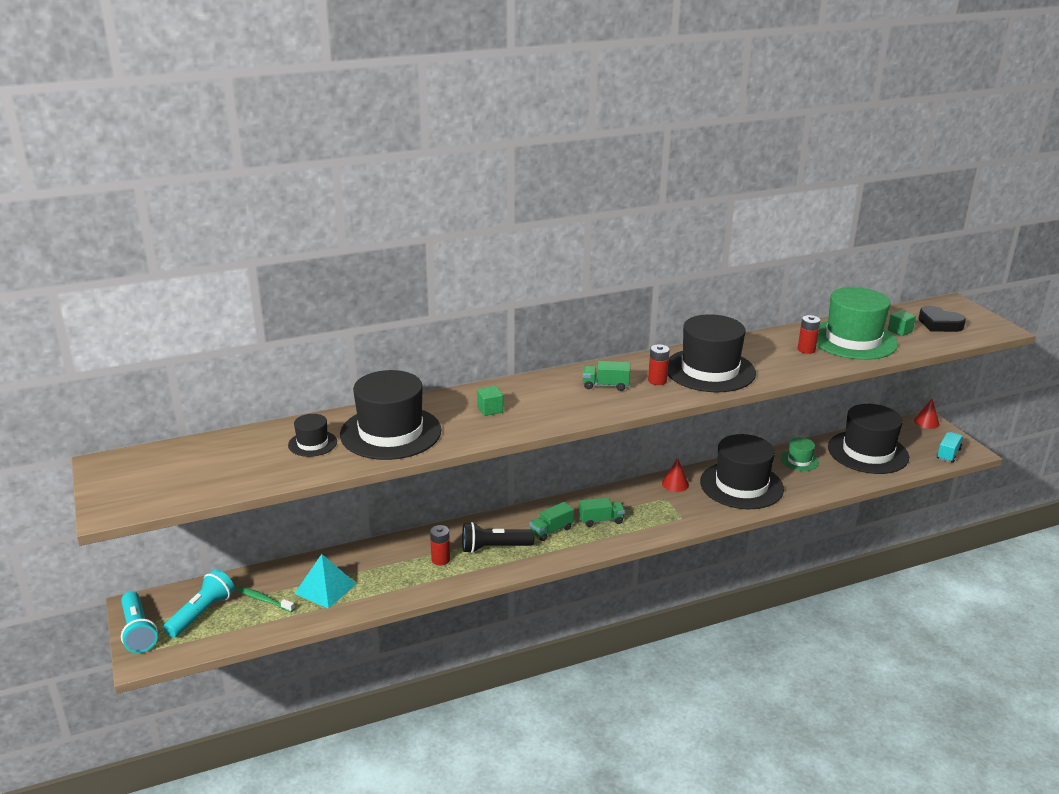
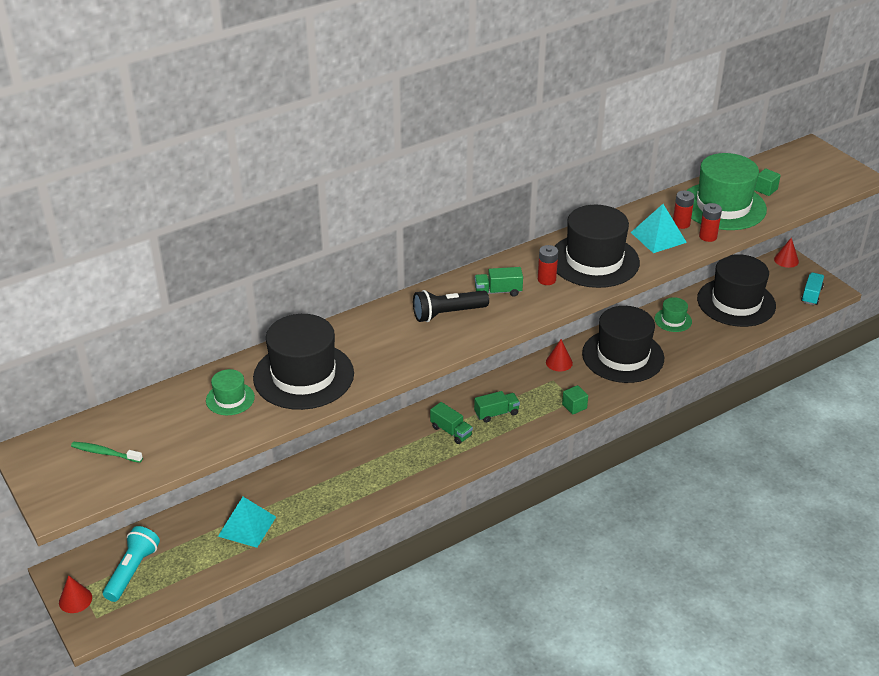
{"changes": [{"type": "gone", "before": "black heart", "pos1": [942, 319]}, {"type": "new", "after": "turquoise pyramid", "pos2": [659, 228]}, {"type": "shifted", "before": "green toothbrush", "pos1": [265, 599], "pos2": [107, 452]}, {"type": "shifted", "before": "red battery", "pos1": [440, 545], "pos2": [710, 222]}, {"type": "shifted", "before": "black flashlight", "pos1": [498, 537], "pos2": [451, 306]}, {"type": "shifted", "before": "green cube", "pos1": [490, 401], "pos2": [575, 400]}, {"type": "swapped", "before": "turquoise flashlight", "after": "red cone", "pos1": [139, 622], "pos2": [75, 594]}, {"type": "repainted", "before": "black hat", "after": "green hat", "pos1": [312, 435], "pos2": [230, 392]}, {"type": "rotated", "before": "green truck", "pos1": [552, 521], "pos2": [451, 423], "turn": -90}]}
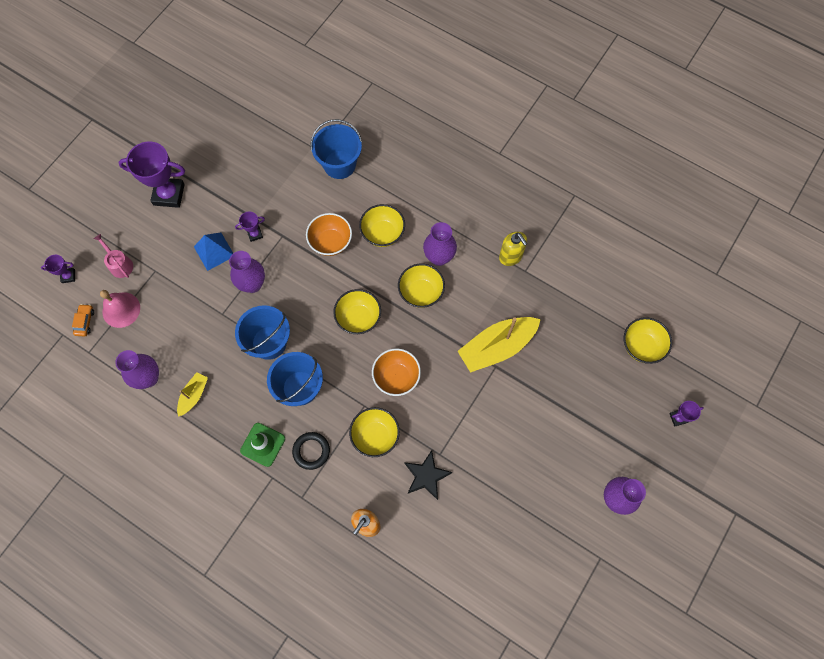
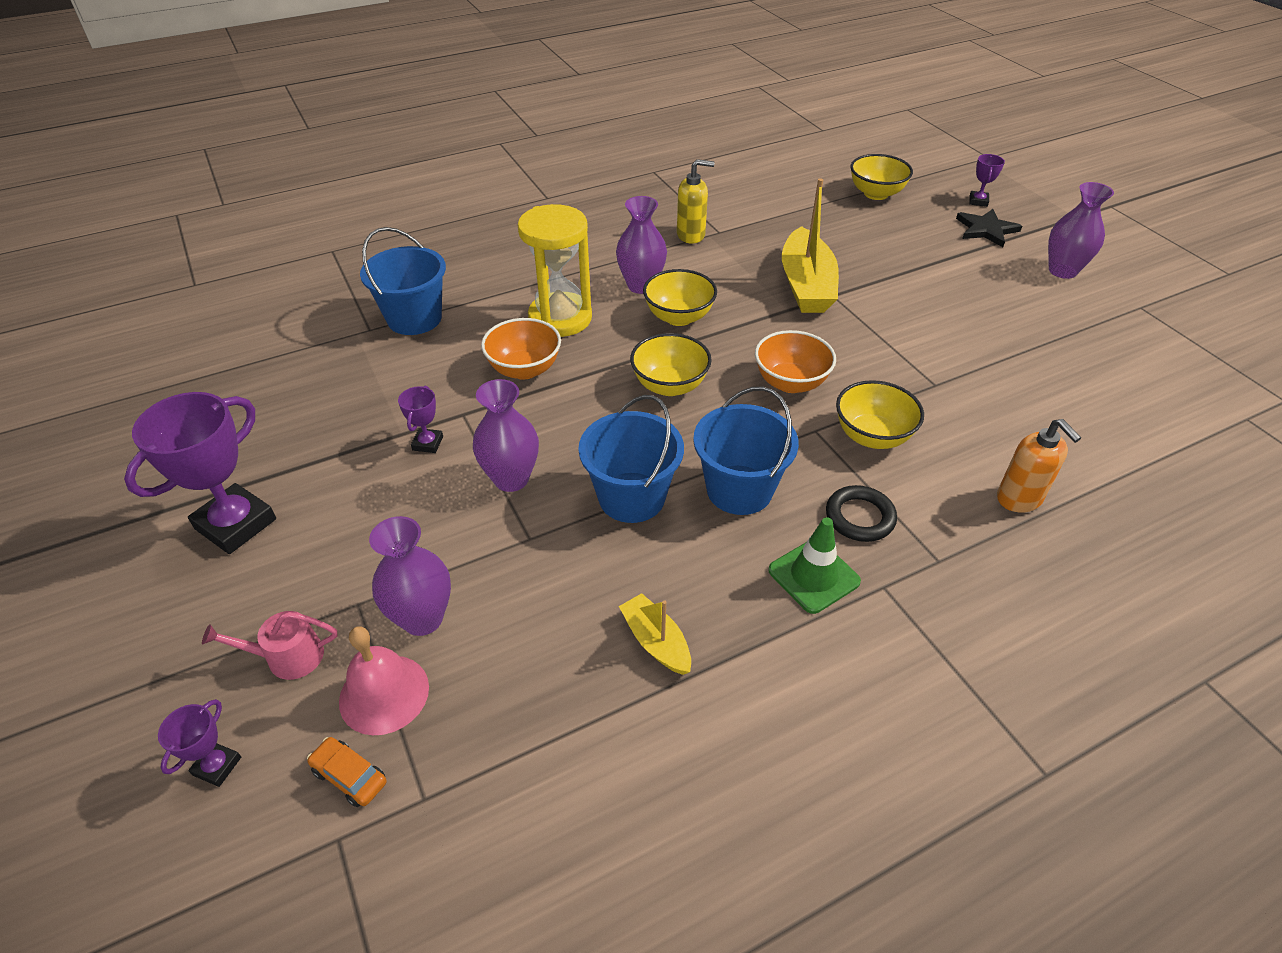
{"changes": [{"type": "gone", "before": "blue pyramid", "pos1": [213, 251]}, {"type": "shifted", "before": "purple vase", "pos1": [137, 369], "pos2": [410, 576]}, {"type": "shifted", "before": "black star", "pos1": [428, 475], "pos2": [989, 228]}, {"type": "swapped", "before": "yellow bowl", "after": "yellow hourglass", "pos1": [382, 225], "pos2": [555, 270]}]}
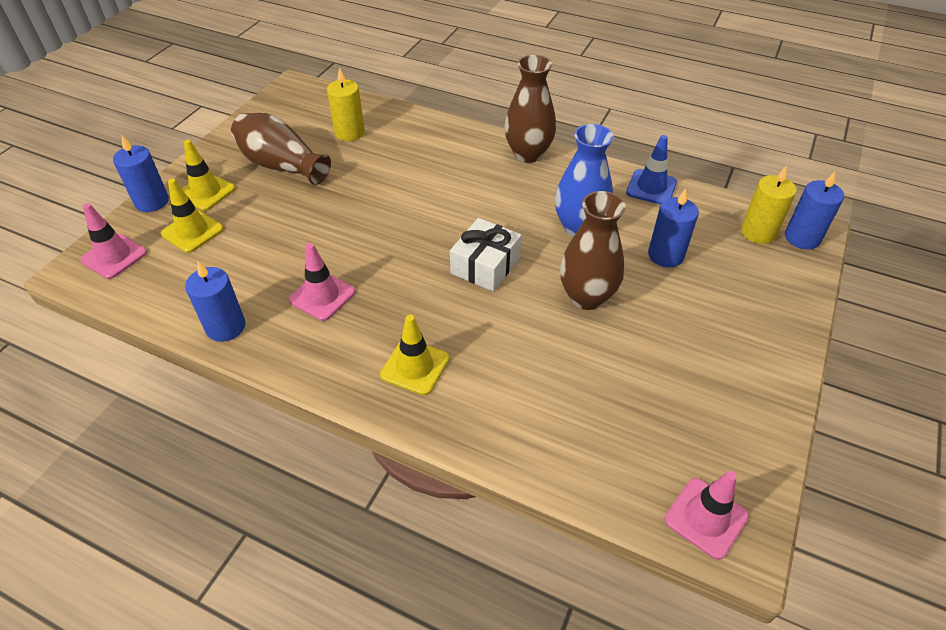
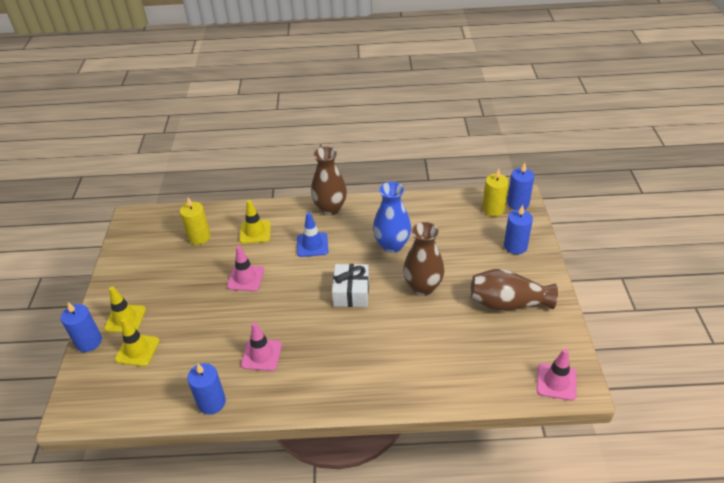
{"changes": [{"type": "shifted", "before": "pink traffic cone", "pos1": [113, 241], "pos2": [245, 268]}, {"type": "shifted", "before": "brown vase", "pos1": [281, 149], "pos2": [514, 289]}, {"type": "shifted", "before": "yellow traffic cone", "pos1": [414, 355], "pos2": [255, 222]}, {"type": "shifted", "before": "blue traffic cone", "pos1": [651, 169], "pos2": [313, 234]}, {"type": "shifted", "before": "blue candle", "pos1": [673, 228], "pos2": [518, 229]}]}
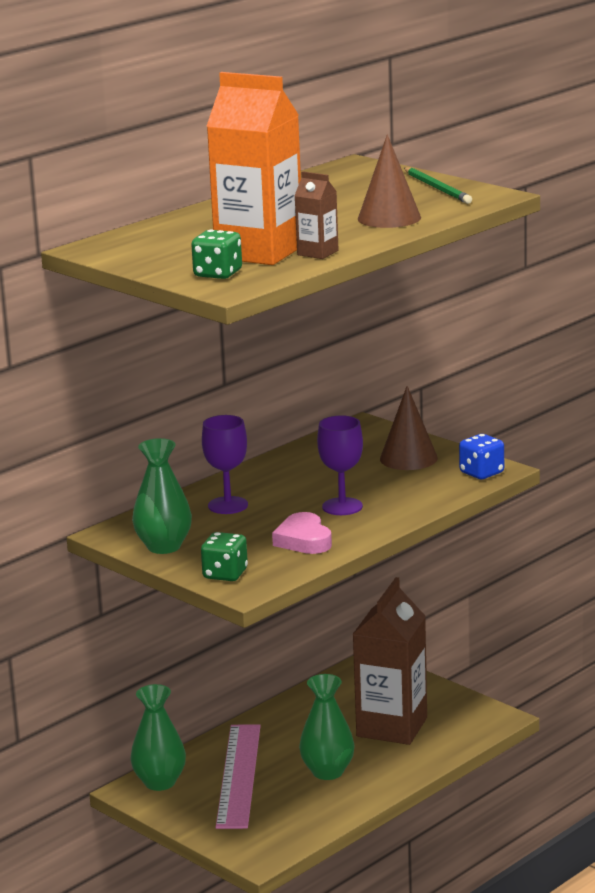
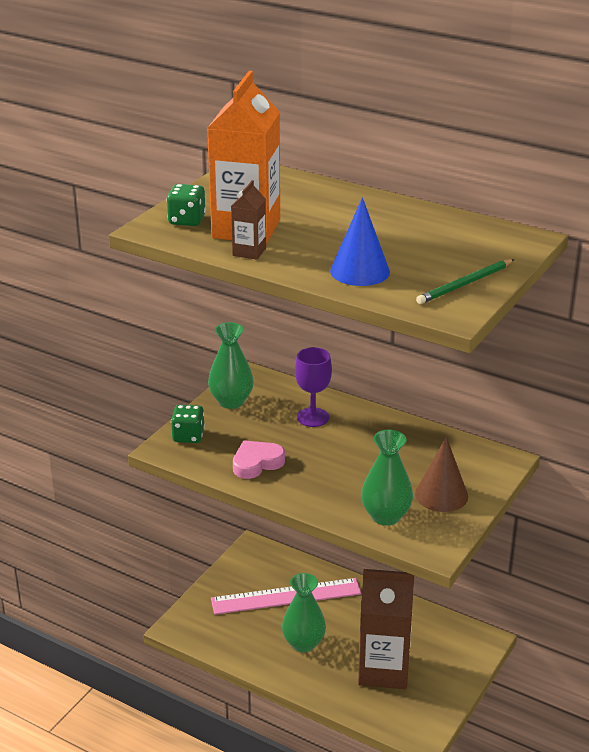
{"changes": [{"type": "gone", "before": "purple goblet", "pos1": [340, 465]}, {"type": "gone", "before": "blue dice", "pos1": [481, 456]}, {"type": "shifted", "before": "green vase", "pos1": [158, 737], "pos2": [387, 478]}, {"type": "repainted", "before": "brown cone", "after": "blue cone", "pos1": [389, 181], "pos2": [360, 241]}]}
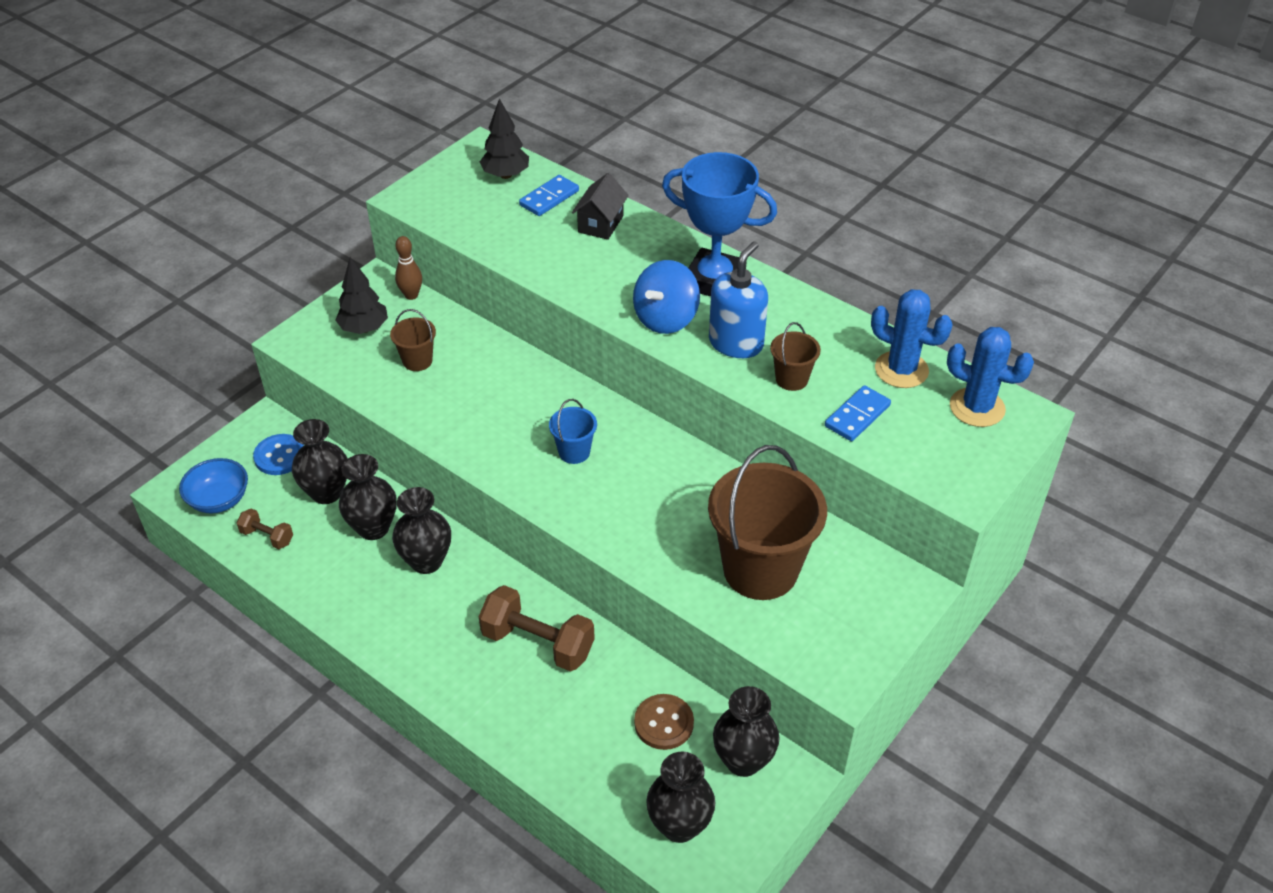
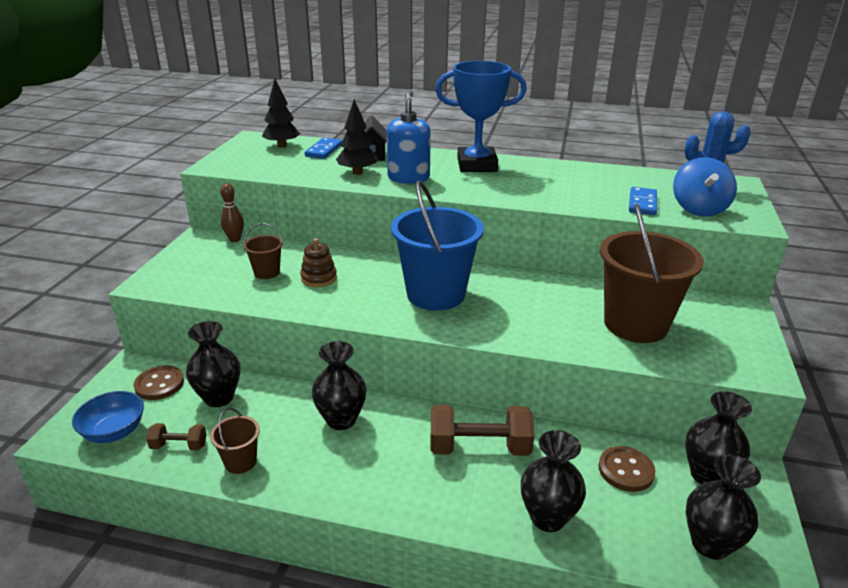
{"changes": [{"type": "gone", "before": "blue cactus", "pos1": [912, 338]}, {"type": "new", "after": "brown stacking toy", "pos2": [318, 263]}, {"type": "shifted", "before": "black tree", "pos1": [361, 295], "pos2": [357, 137]}, {"type": "shifted", "before": "black vase", "pos1": [368, 497], "pos2": [553, 481]}, {"type": "shifted", "before": "blue spinning top", "pos1": [666, 297], "pos2": [705, 187]}, {"type": "shifted", "before": "blue soap dispenser", "pos1": [738, 299], "pos2": [409, 137]}, {"type": "shifted", "before": "brown bucket", "pos1": [795, 356], "pos2": [235, 441]}, {"type": "repainted", "before": "blue button", "after": "brown button", "pos1": [278, 454], "pos2": [158, 382]}, {"type": "scaled", "before": "blue bucket", "pos1": [573, 431], "pos2": [437, 246], "scale": 2.2}]}
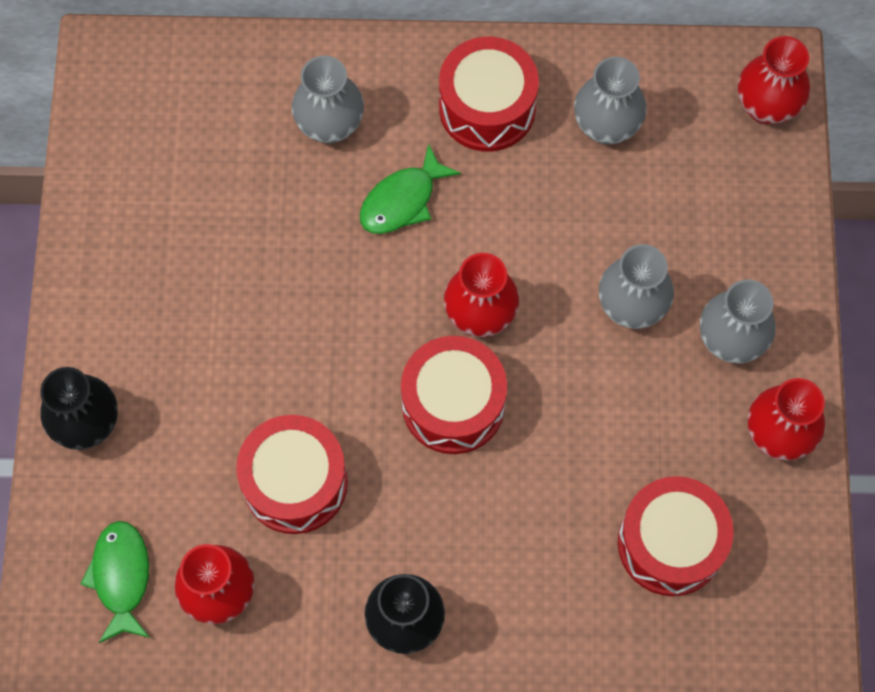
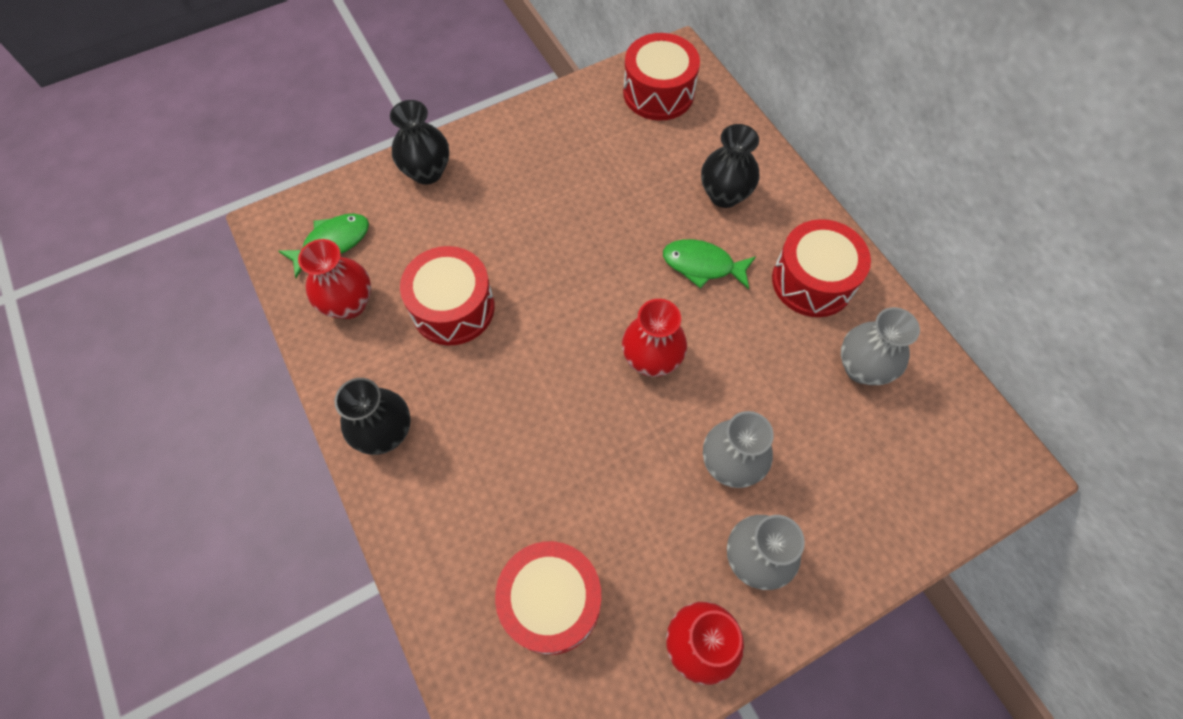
{"changes": [{"type": "gone", "before": "red vase", "pos1": [774, 80]}, {"type": "shifted", "before": "red drum", "pos1": [454, 395], "pos2": [661, 77]}, {"type": "repainted", "before": "grey vase", "after": "black vase", "pos1": [328, 99], "pos2": [730, 166]}]}
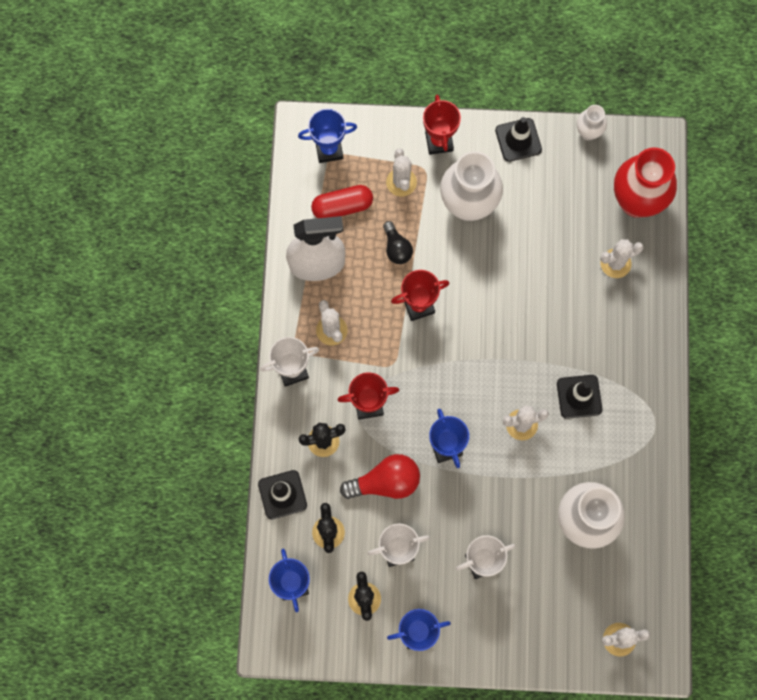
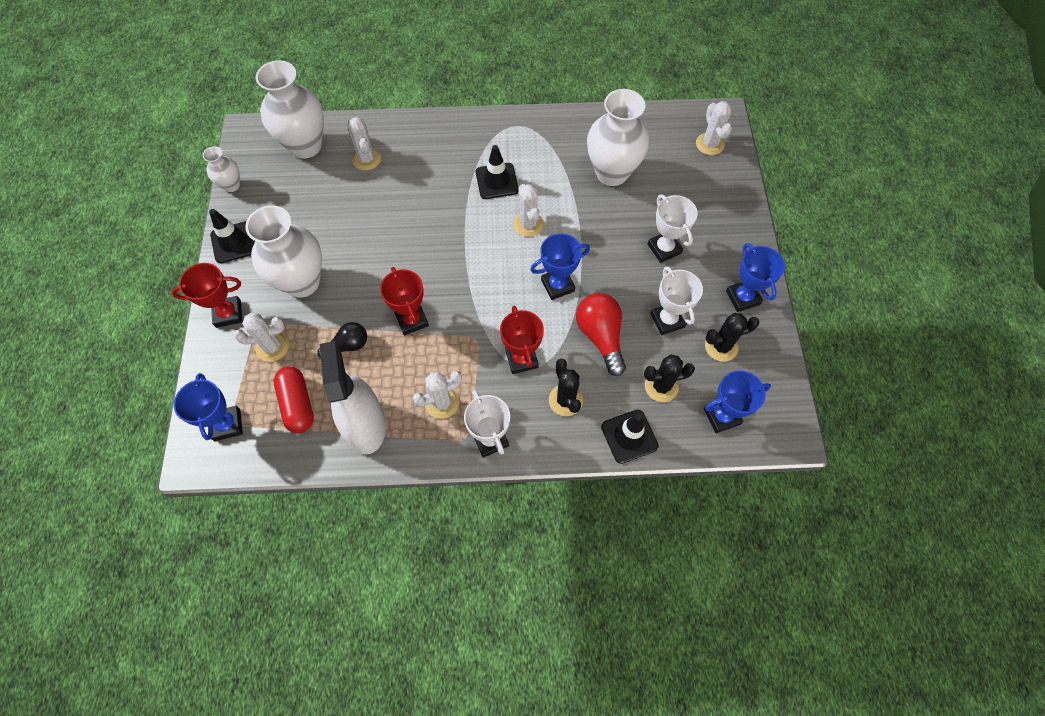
{"changes": [{"type": "repainted", "before": "red vase", "after": "white vase", "pos1": [645, 182], "pos2": [290, 109]}]}
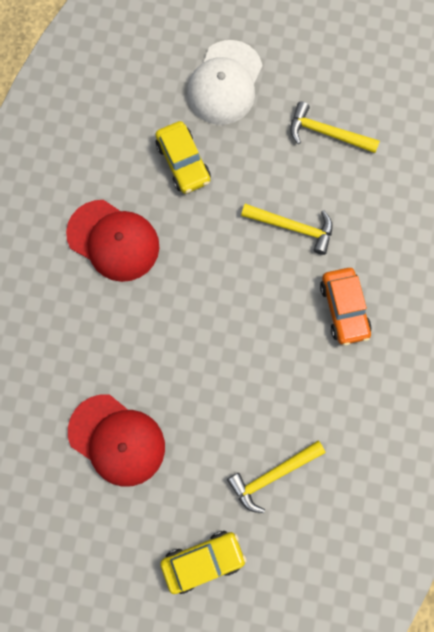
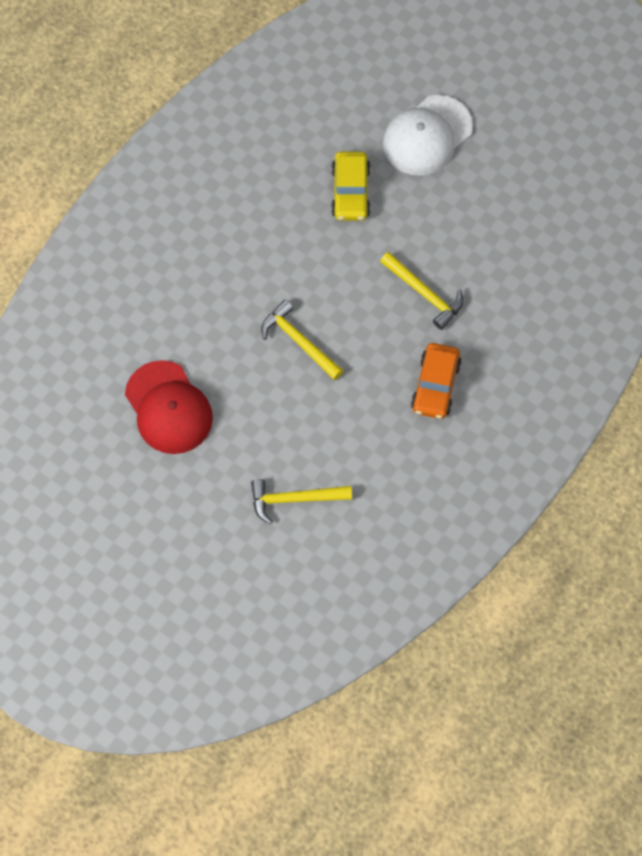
{"changes": [{"type": "gone", "before": "red cap", "pos1": [112, 241]}, {"type": "gone", "before": "yellow car", "pos1": [203, 562]}, {"type": "shifted", "before": "yellow hammer", "pos1": [335, 127], "pos2": [302, 340]}]}
